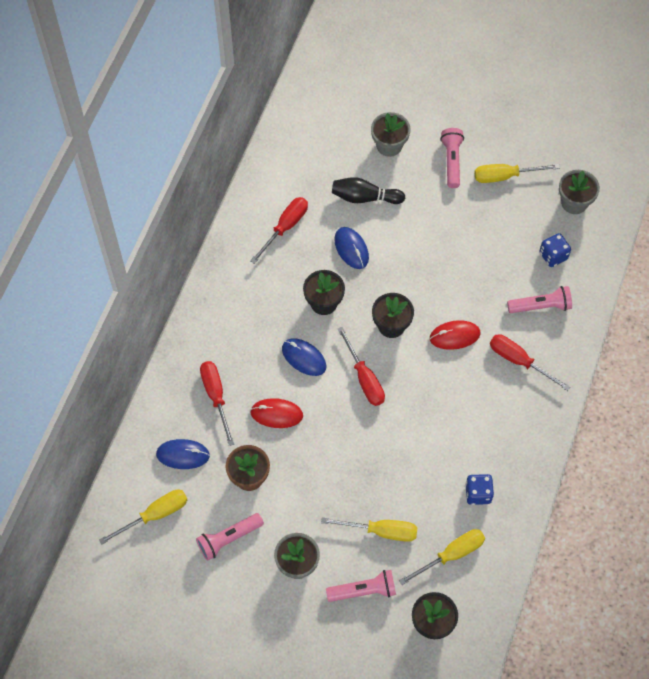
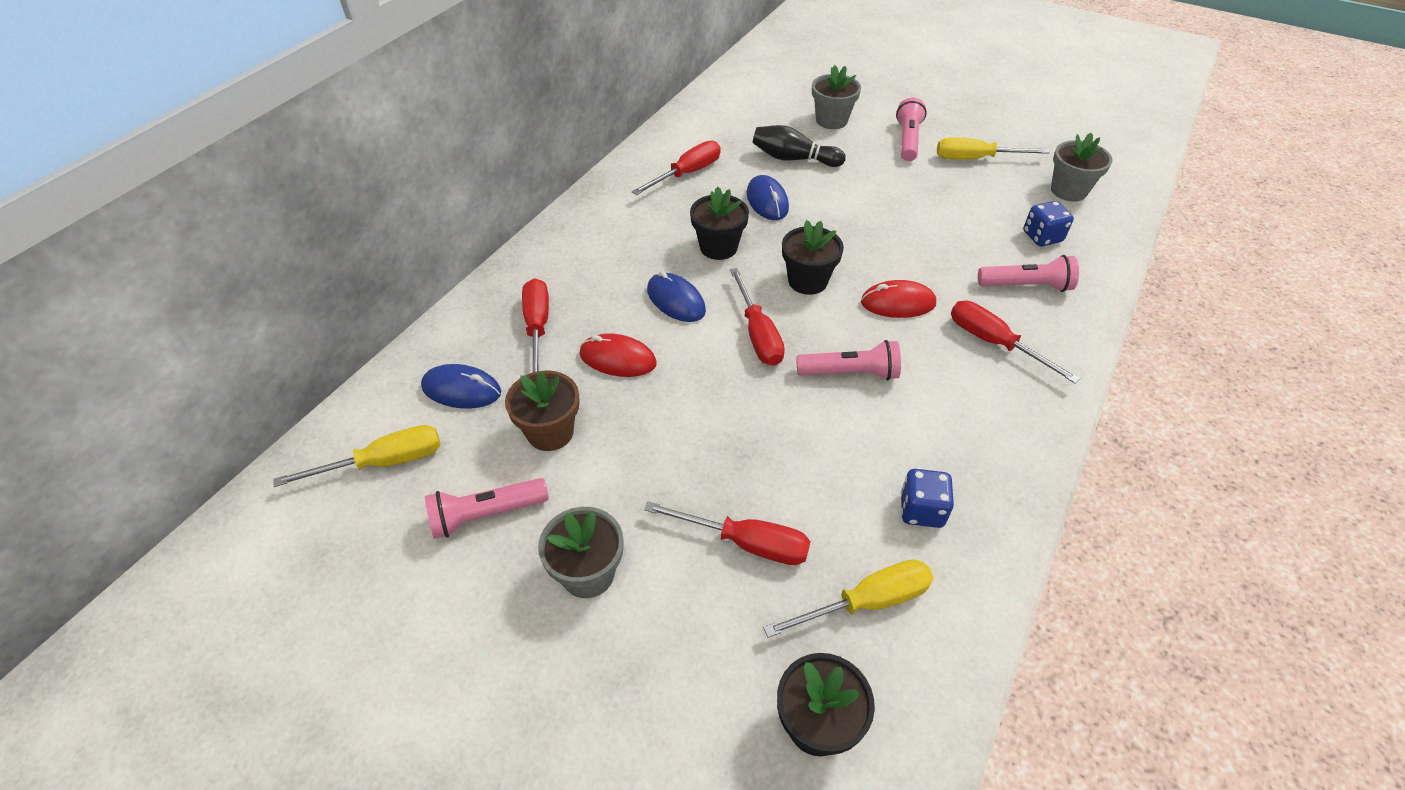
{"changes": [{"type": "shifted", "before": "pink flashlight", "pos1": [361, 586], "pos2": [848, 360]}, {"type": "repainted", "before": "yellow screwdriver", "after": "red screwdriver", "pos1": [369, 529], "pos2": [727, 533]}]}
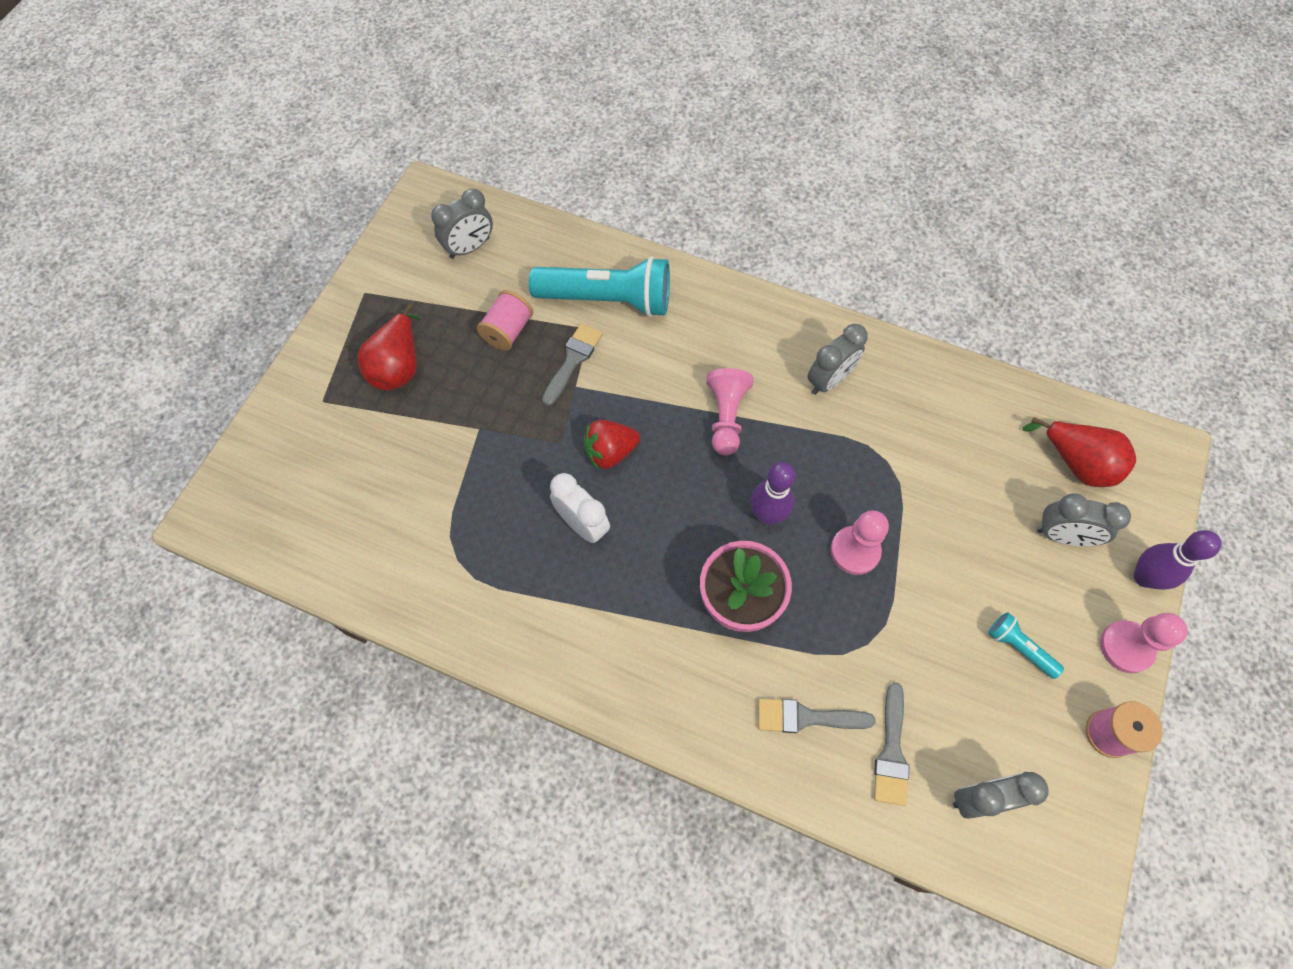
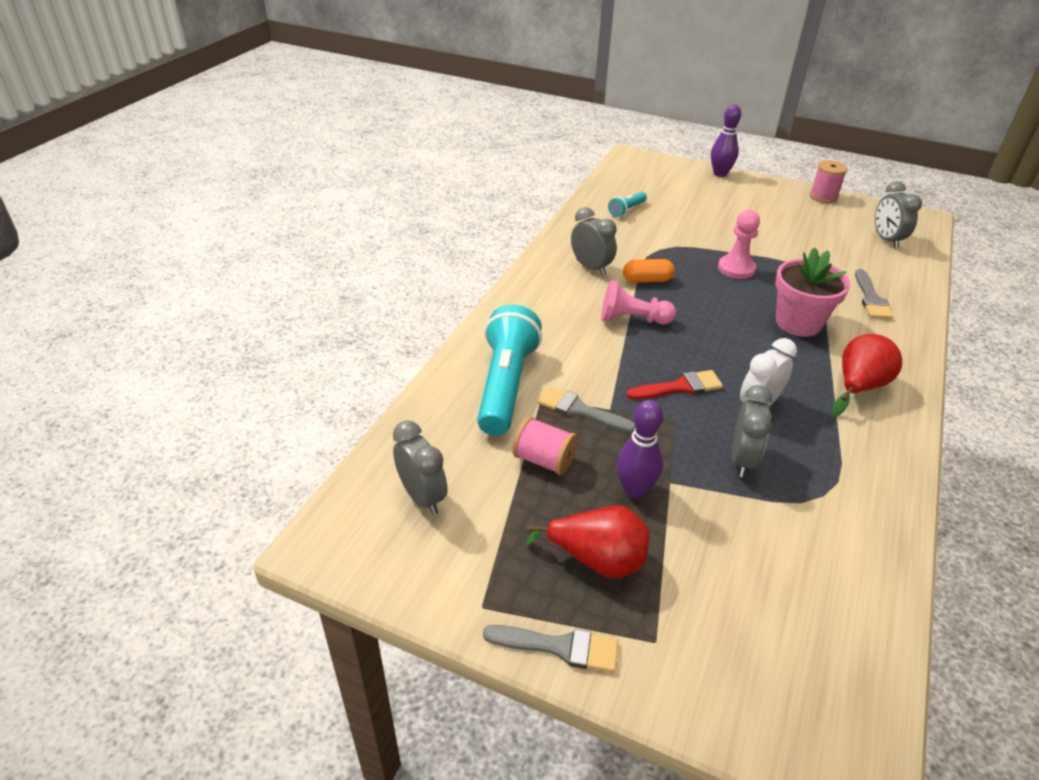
{"changes": [{"type": "gone", "before": "pink pawn", "pos1": [1144, 643]}, {"type": "new", "after": "orange capsule", "pos2": [649, 271]}, {"type": "shifted", "before": "purple bowling pin", "pos1": [772, 493], "pos2": [639, 449]}, {"type": "shifted", "before": "grey brush", "pos1": [892, 744], "pos2": [550, 649]}, {"type": "shifted", "before": "turquoise flashlight", "pos1": [1026, 645], "pos2": [627, 204]}, {"type": "shifted", "before": "red pear", "pos1": [1079, 452], "pos2": [867, 375]}, {"type": "shifted", "before": "grey clock", "pos1": [1084, 519], "pos2": [752, 431]}, {"type": "swapped", "before": "red strawberry", "after": "red brush", "pos1": [611, 444], "pos2": [675, 384]}]}
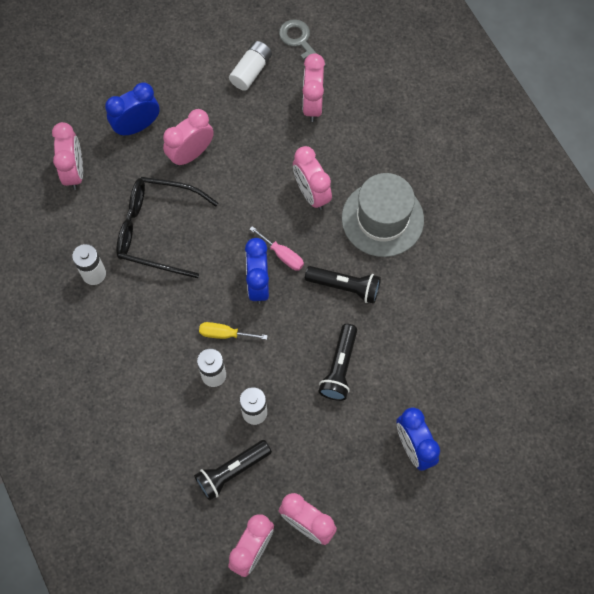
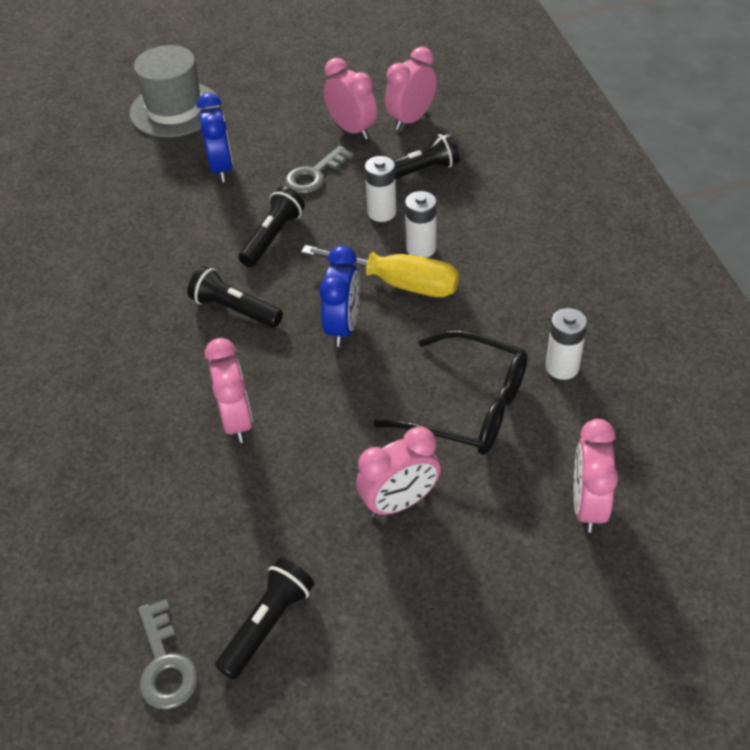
{"changes": [{"type": "gone", "before": "blue clock", "pos1": [132, 109]}, {"type": "gone", "before": "pink screwdriver", "pos1": [276, 248]}, {"type": "gone", "before": "pink clock", "pos1": [314, 87]}, {"type": "new", "after": "grey key", "pos2": [319, 169]}, {"type": "shifted", "before": "grey hat", "pos1": [383, 215], "pos2": [175, 91]}, {"type": "swapped", "before": "white battery", "after": "black flashlight", "pos1": [250, 66], "pos2": [264, 619]}, {"type": "scaled", "before": "yellow screwdriver", "pos1": [233, 331], "pos2": [380, 271], "scale": 1.89}]}
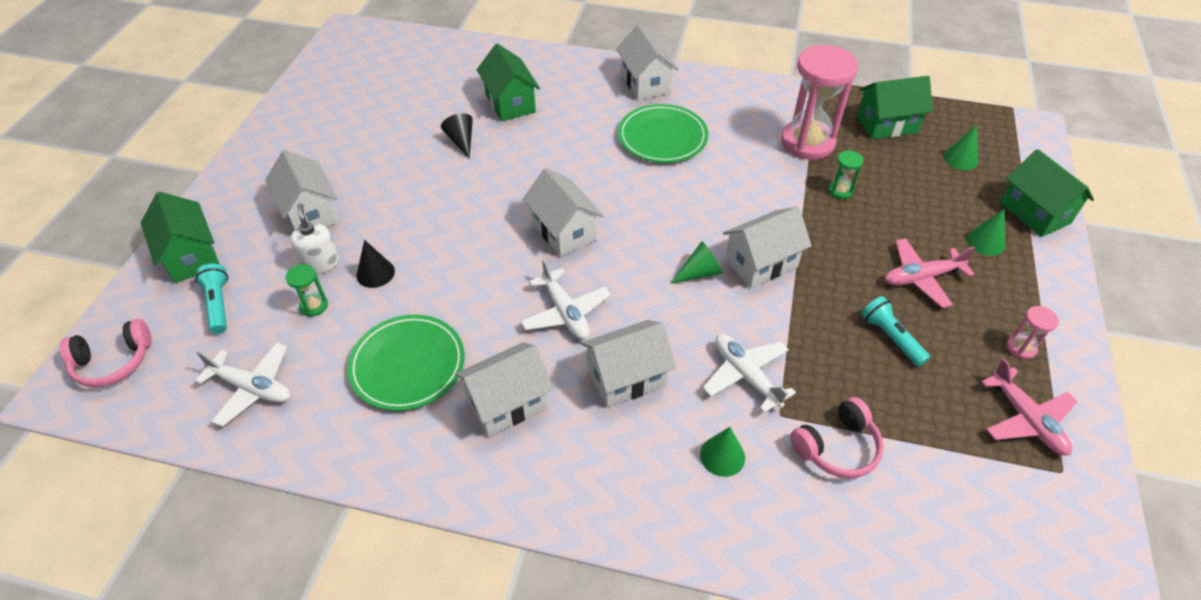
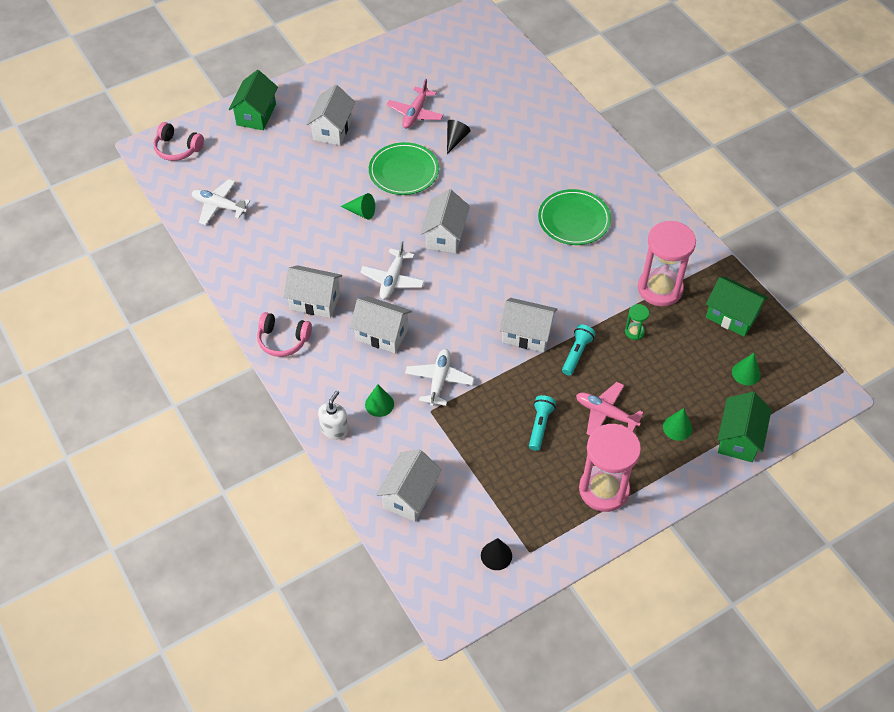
{"changes": [{"type": "gone", "before": "green hourglass", "pos1": [307, 290]}, {"type": "gone", "before": "green house", "pos1": [508, 82]}, {"type": "shifted", "before": "turquoise flashlight", "pos1": [211, 299], "pos2": [579, 350]}, {"type": "shifted", "before": "white soap dispenser", "pos1": [314, 238], "pos2": [333, 415]}, {"type": "shifted", "before": "green plate", "pos1": [406, 362], "pos2": [404, 168]}, {"type": "shifted", "before": "black cone", "pos1": [376, 264], "pos2": [496, 554]}, {"type": "shifted", "before": "white house", "pos1": [647, 62], "pos2": [409, 486]}, {"type": "shifted", "before": "green cone", "pos1": [696, 262], "pos2": [357, 206]}, {"type": "shifted", "before": "pink headphones", "pos1": [837, 437], "pos2": [284, 334]}, {"type": "shifted", "before": "pink plane", "pos1": [1029, 406], "pos2": [415, 103]}, {"type": "rotated", "before": "white plane", "pos1": [242, 384], "pos2": [221, 202], "turn": 135}, {"type": "scaled", "before": "pink hourglass", "pos1": [1033, 332], "pos2": [610, 468], "scale": 2.35}]}
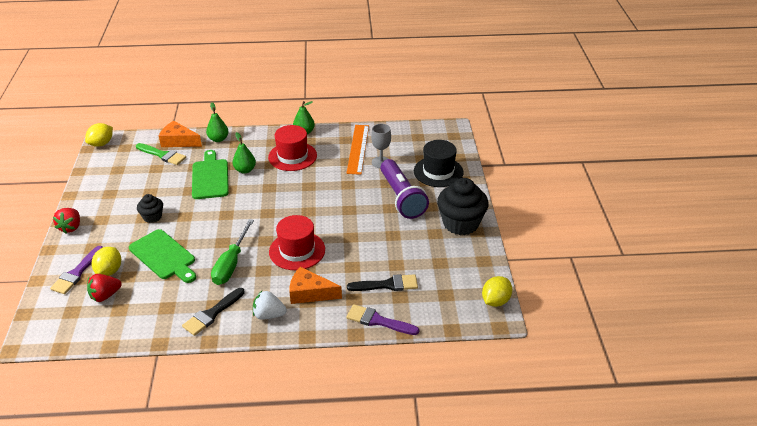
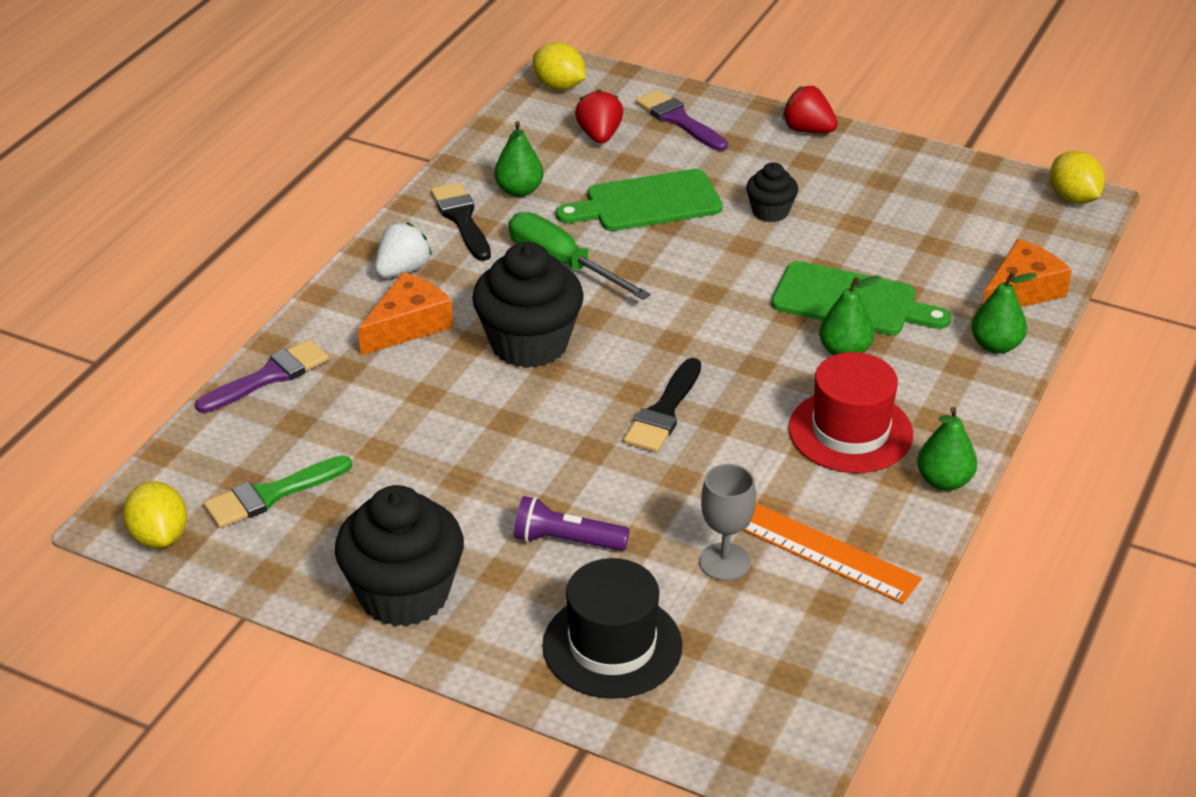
{"changes": [{"type": "new", "after": "green pear", "pos2": [519, 159]}, {"type": "shifted", "before": "yellow lemon", "pos1": [106, 261], "pos2": [559, 66]}, {"type": "shifted", "before": "green brush", "pos1": [161, 154], "pos2": [277, 491]}, {"type": "shifted", "before": "black brush", "pos1": [382, 282], "pos2": [662, 405]}, {"type": "swapped", "before": "red hat", "after": "black cupcake", "pos1": [297, 242], "pos2": [528, 305]}, {"type": "scaled", "before": "purple flashlight", "pos1": [404, 189], "pos2": [572, 523], "scale": 0.56}]}
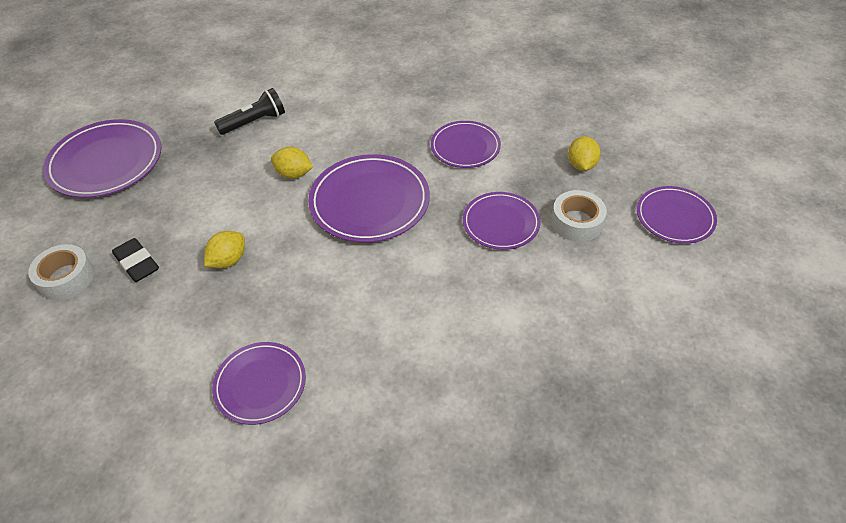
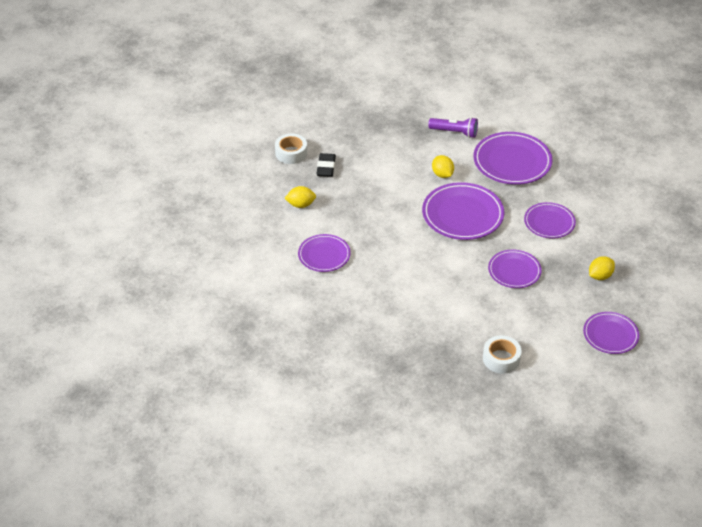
{"changes": [{"type": "shifted", "before": "purple plate", "pos1": [102, 158], "pos2": [513, 158]}, {"type": "shifted", "before": "yellow lemon", "pos1": [224, 249], "pos2": [300, 197]}, {"type": "shifted", "before": "white tape", "pos1": [579, 216], "pos2": [502, 355]}, {"type": "repainted", "before": "black flashlight", "after": "purple flashlight", "pos1": [249, 111], "pos2": [453, 127]}]}
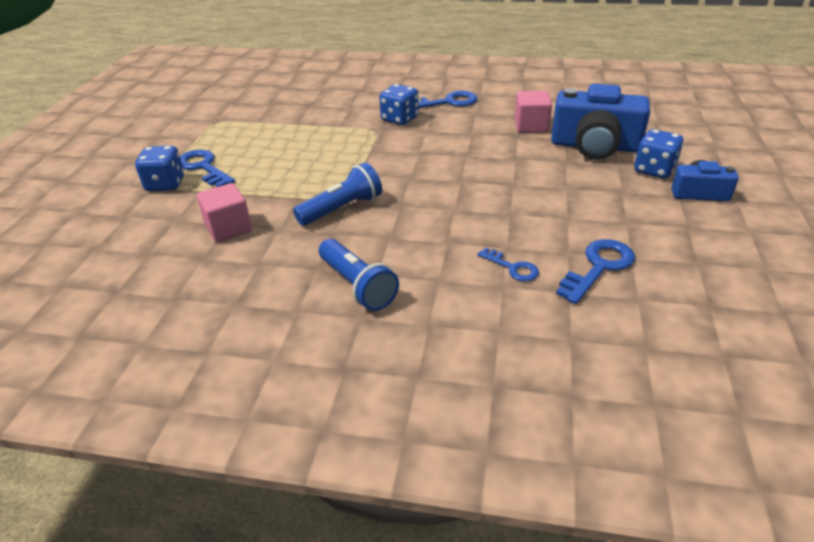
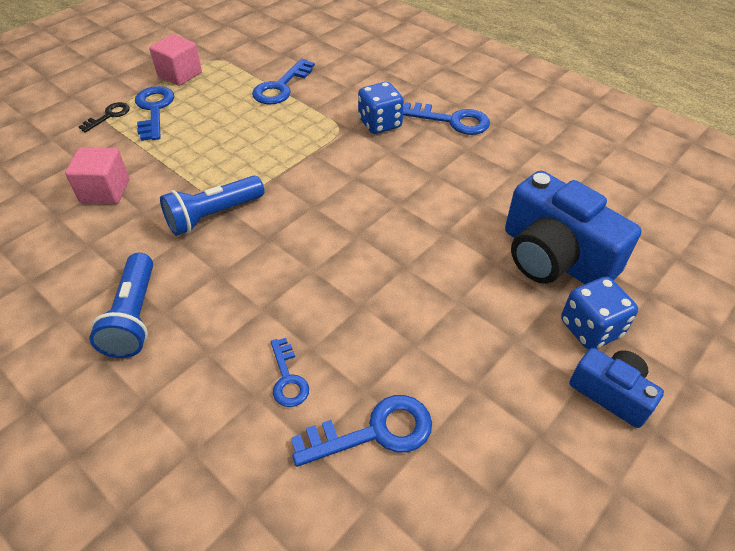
{"changes": [{"type": "new", "after": "blue key", "pos2": [283, 81]}, {"type": "shifted", "before": "pink cube", "pos1": [533, 112], "pos2": [175, 60]}, {"type": "swapped", "before": "blue dice", "after": "black key", "pos1": [159, 168], "pos2": [104, 117]}, {"type": "rotated", "before": "blue flashlight", "pos1": [337, 194], "pos2": [212, 206], "turn": 150}]}
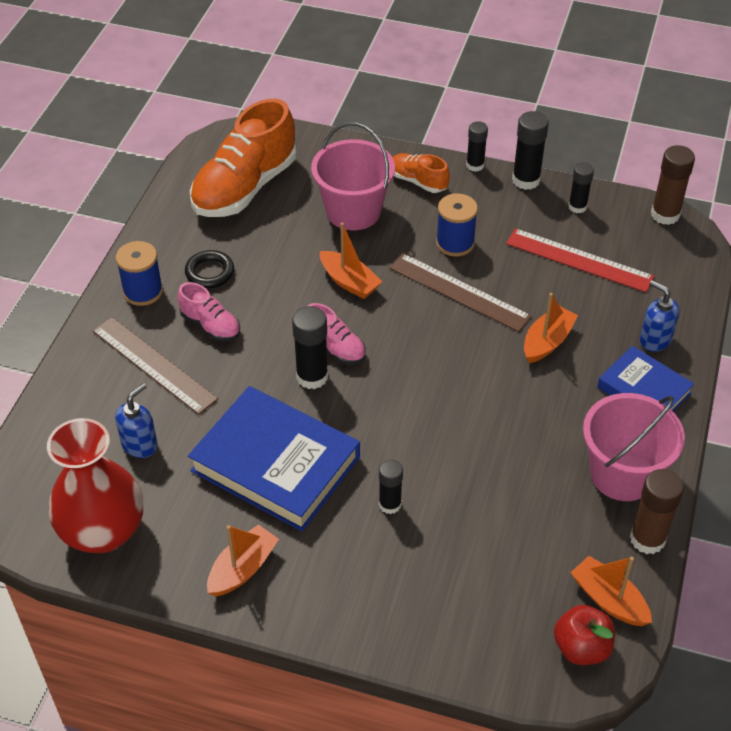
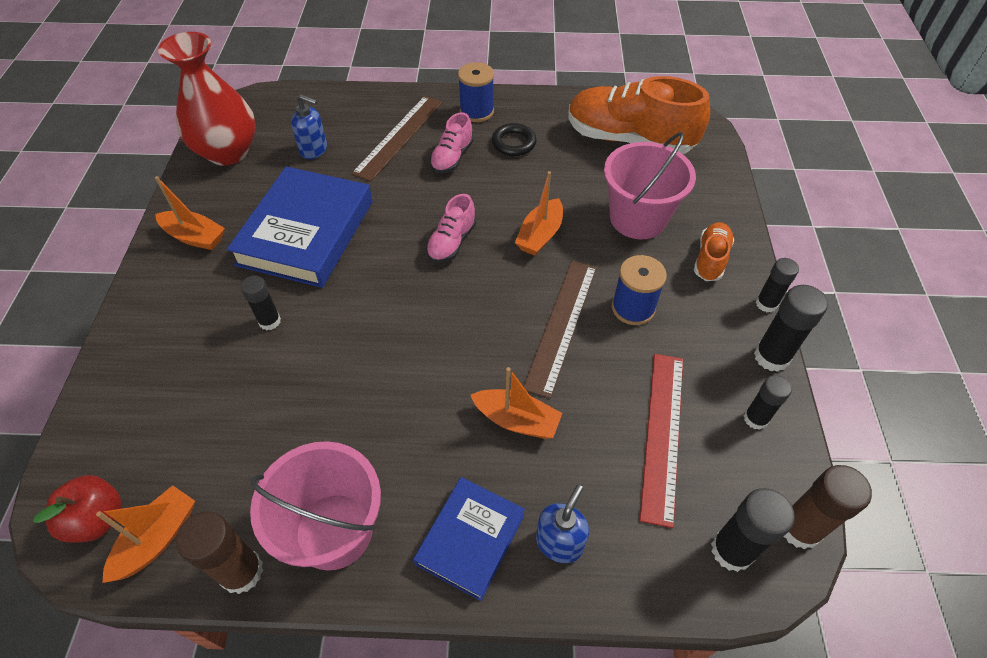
{"changes": [{"type": "shifted", "before": "black glue stick", "pos1": [310, 347], "pos2": [753, 530]}]}
